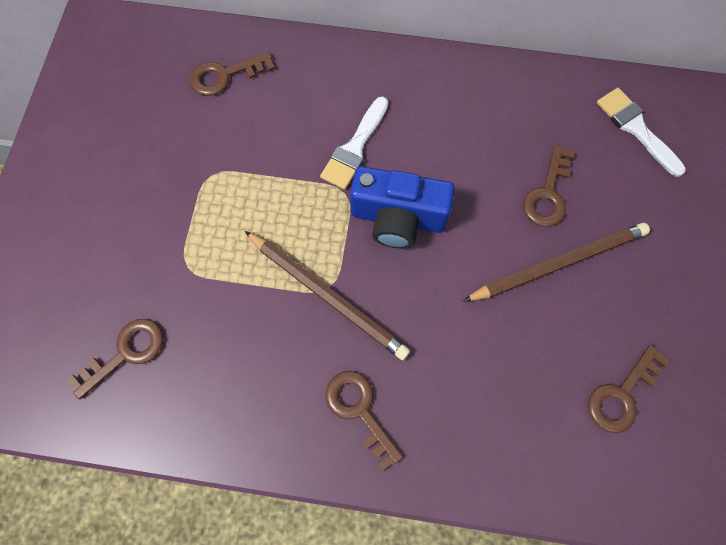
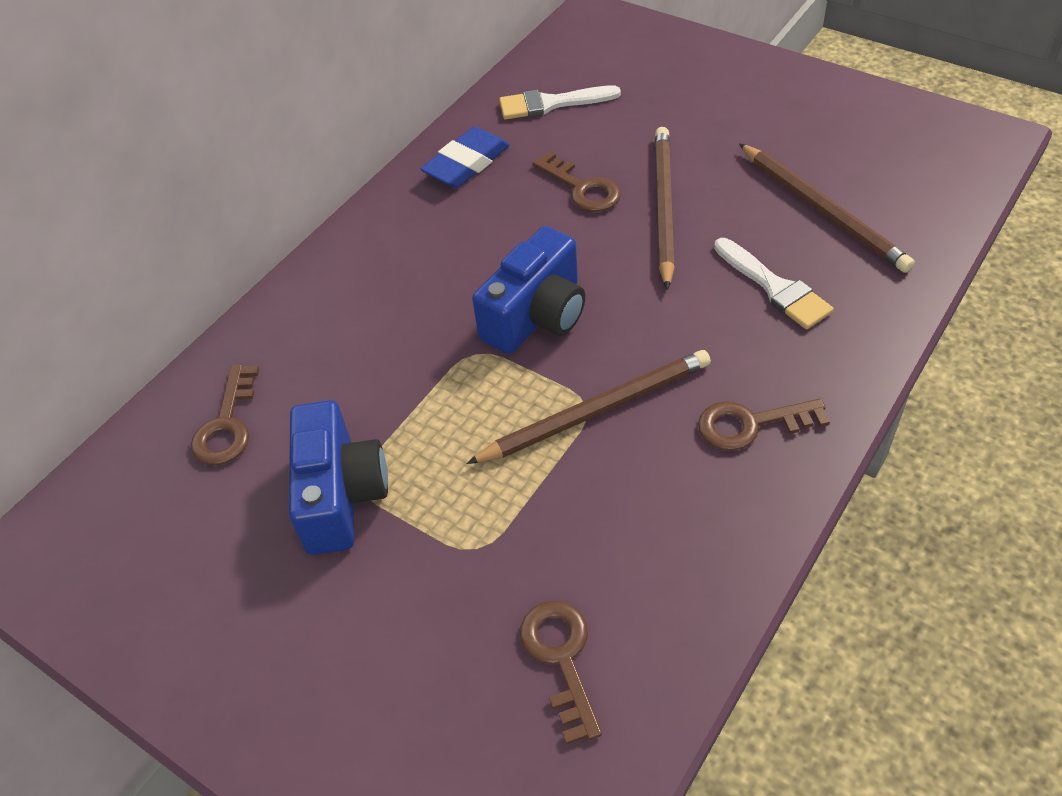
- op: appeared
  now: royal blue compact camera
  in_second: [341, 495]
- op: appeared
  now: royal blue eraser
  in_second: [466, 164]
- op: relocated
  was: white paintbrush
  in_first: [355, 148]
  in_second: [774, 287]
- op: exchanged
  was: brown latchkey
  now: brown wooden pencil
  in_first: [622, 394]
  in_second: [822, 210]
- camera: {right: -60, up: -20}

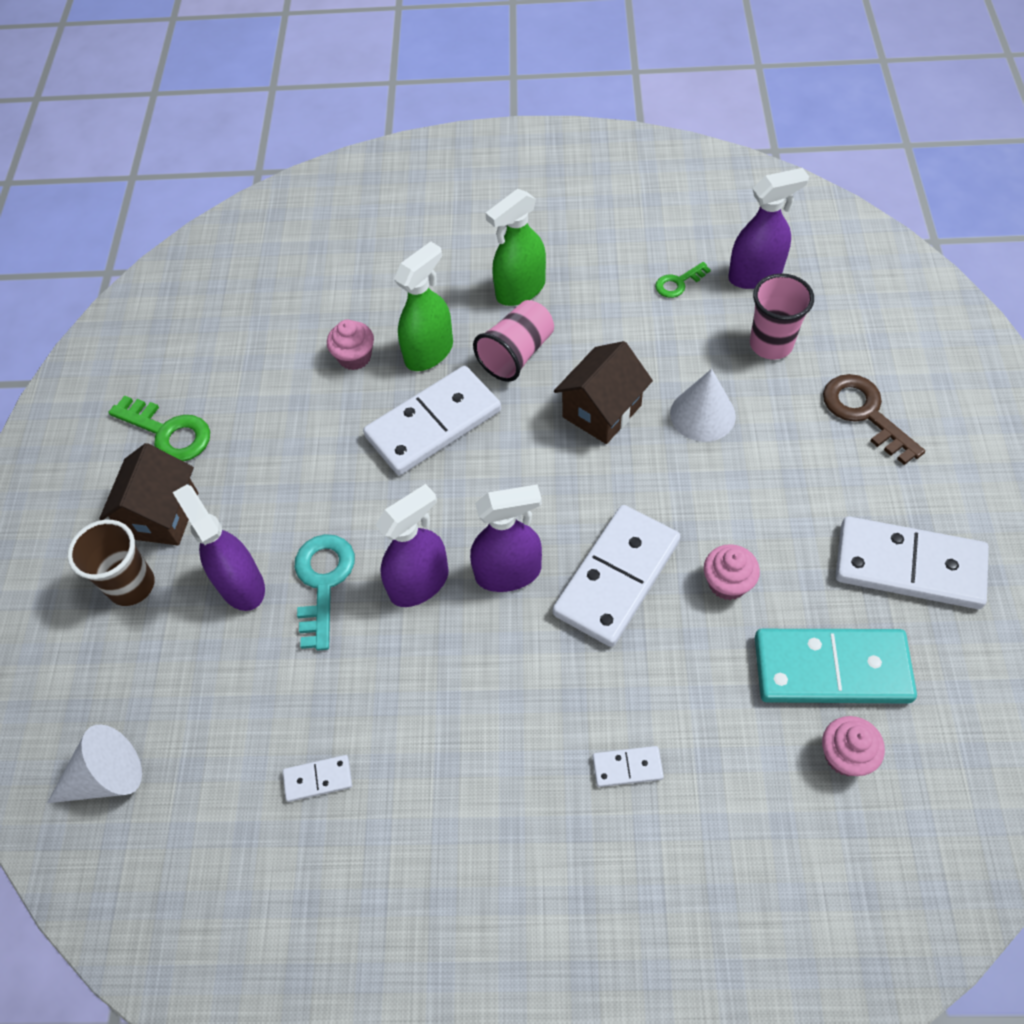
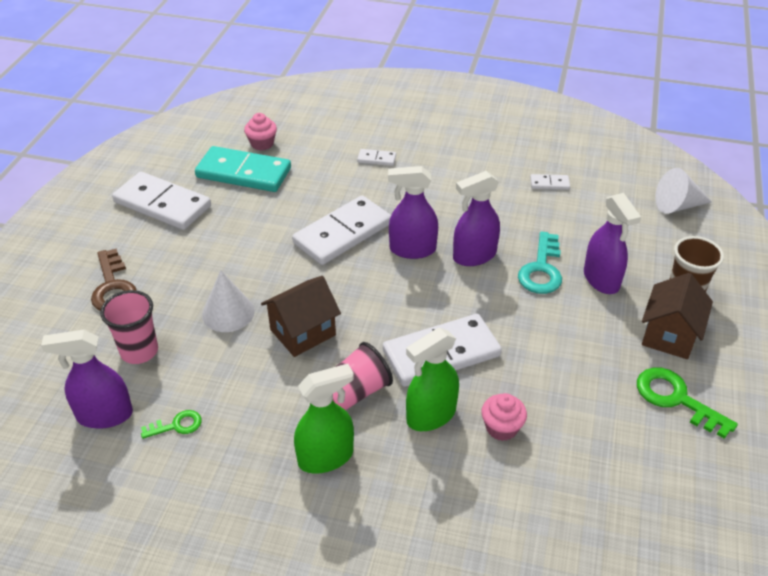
- op: missing
  was: rosy fairy cake
  in_first: [727, 583]
- camera: {right: -170, up: -15}

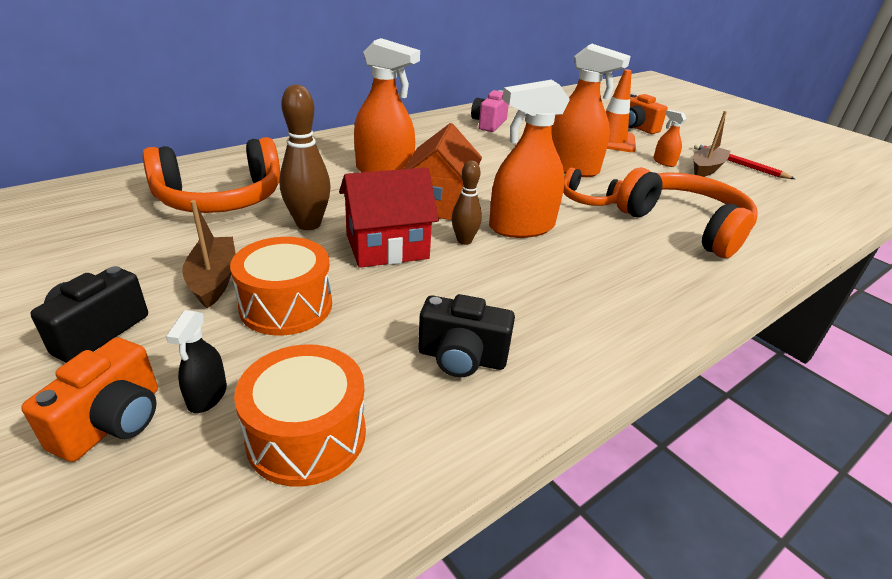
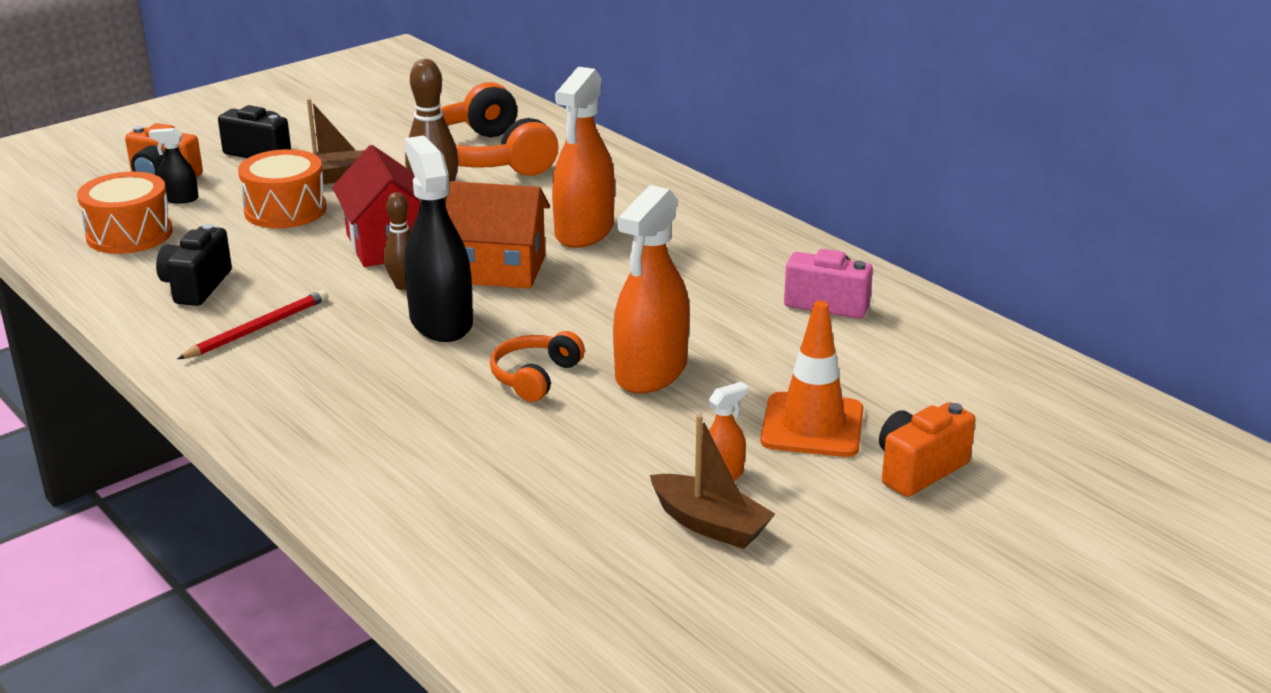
- op: relocated
  was: red wooden pencil
  in_first: [738, 164]
  in_second: [258, 329]
- op: colour
  was: orange-coloured spray bottle
  now: ebony spray bottle
  in_first: [521, 227]
  in_second: [441, 322]
- op: missing
  was: orange-coloured headset
  in_first: [684, 226]
- camera: {right: 90, up: -5}

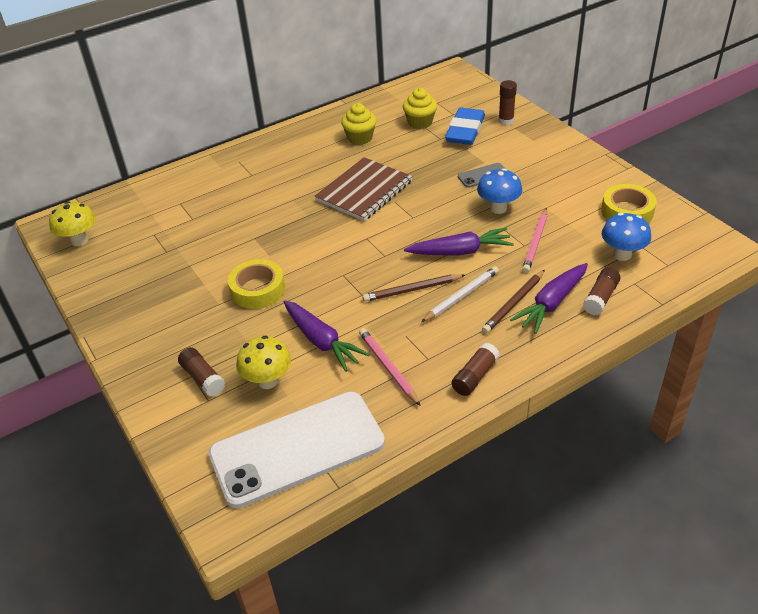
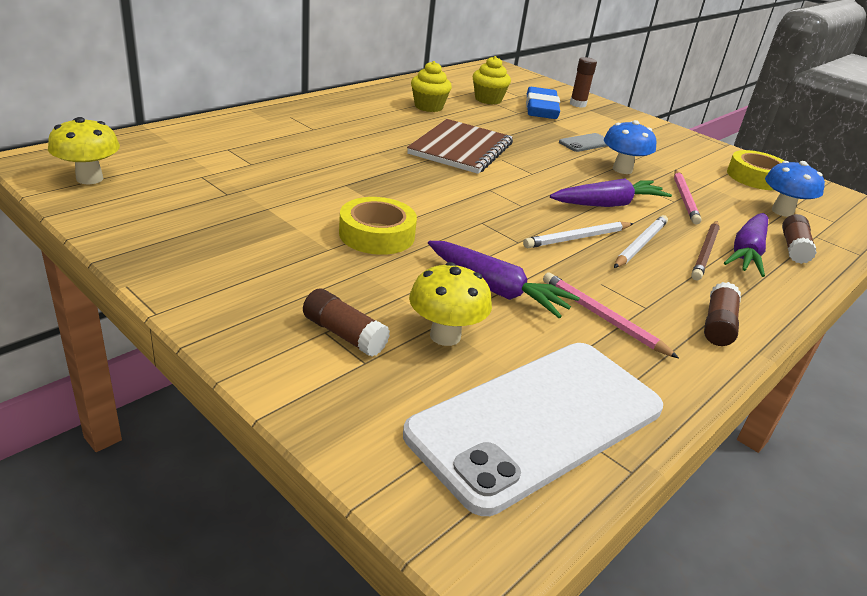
- op: colour
  was: brown wooden pencil
  now: white wooden pencil
  in_first: [412, 290]
  in_second: [577, 238]
- camera: {right: -20, up: -10}

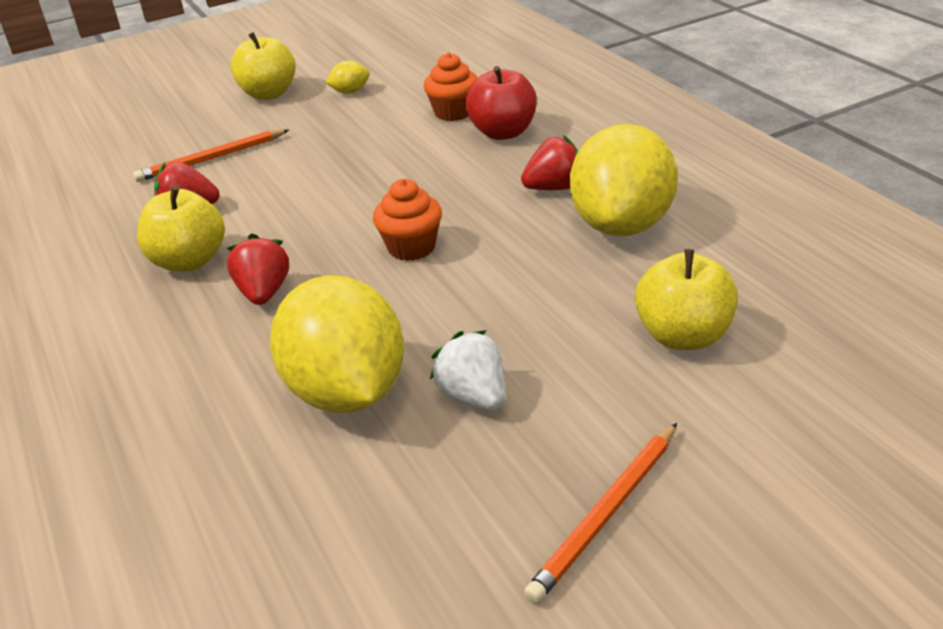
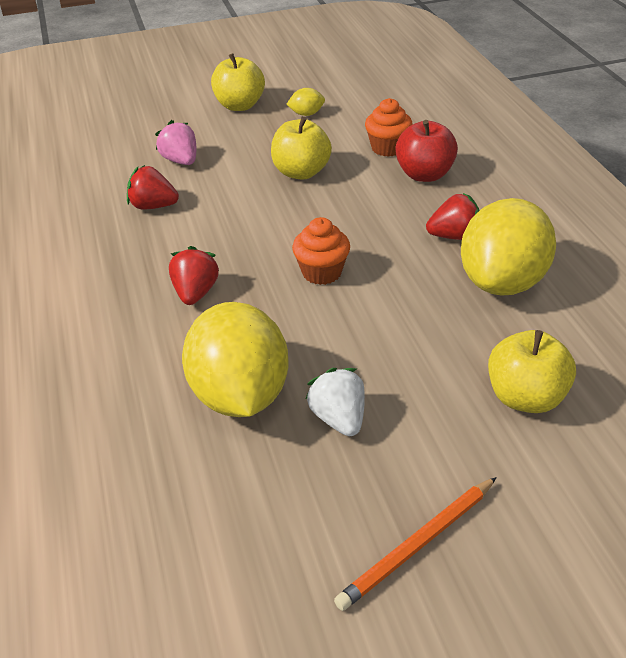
- op: exchanged
  was: orange-coloured wooden pencil
  now: rosy berry
  in_first: [211, 159]
  in_second: [181, 161]
- op: relocated
  was: bright yellow apple
  in_first: [189, 261]
  in_second: [301, 172]
- camera: {right: 10, up: 5}

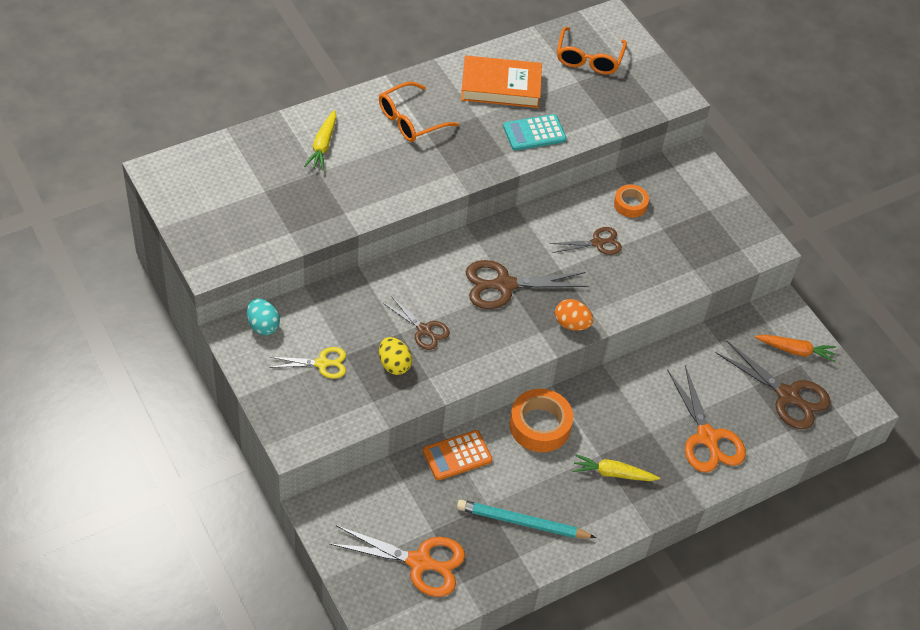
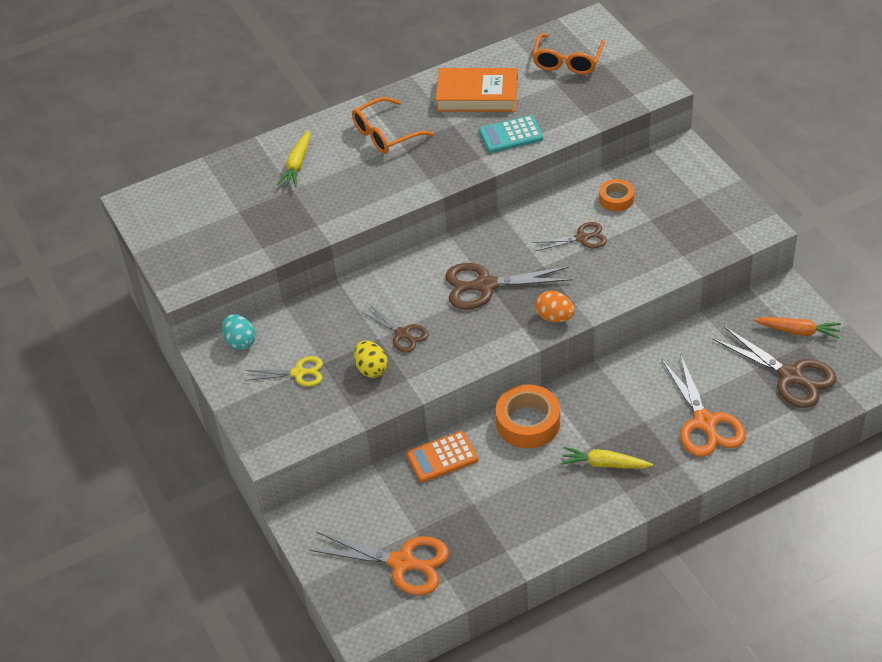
- op: missing
  was: aqua wooden pencil
  in_first: [522, 522]
- camera: {right: 10, up: -5}

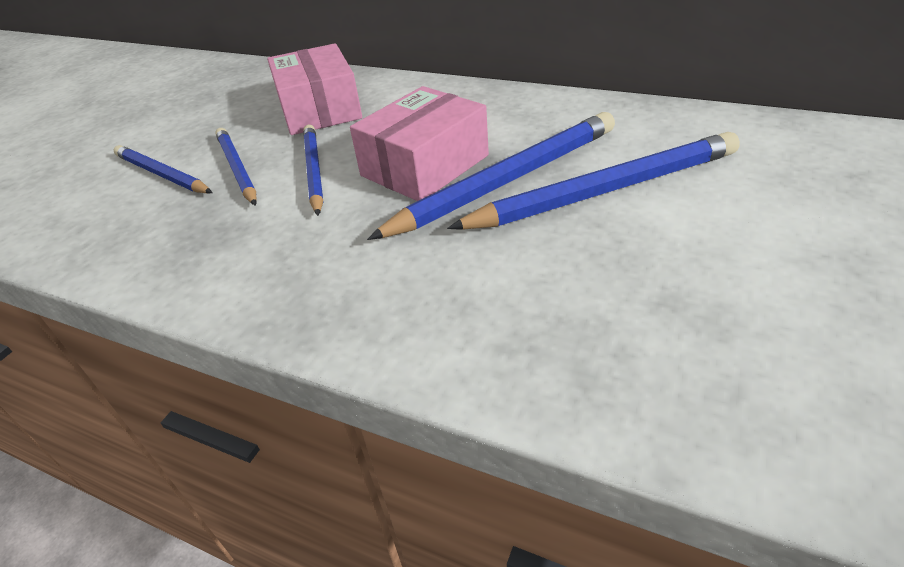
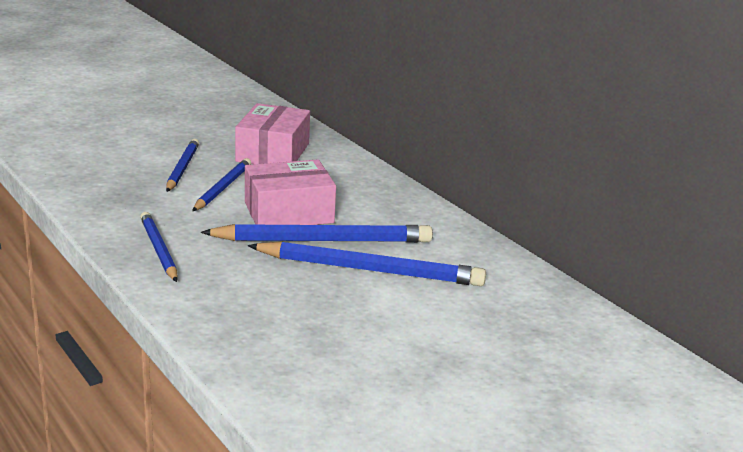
- op: relocated
  was: royal blue wooden pencil
  in_first: [162, 174]
  in_second: [158, 249]
- camera: {right: 25, up: -15}

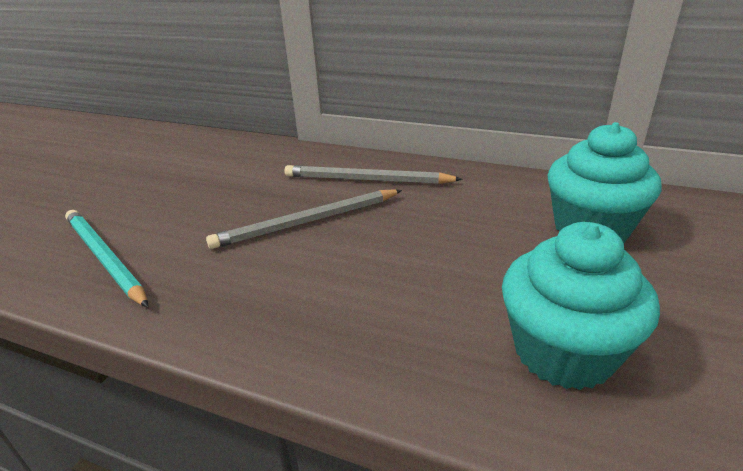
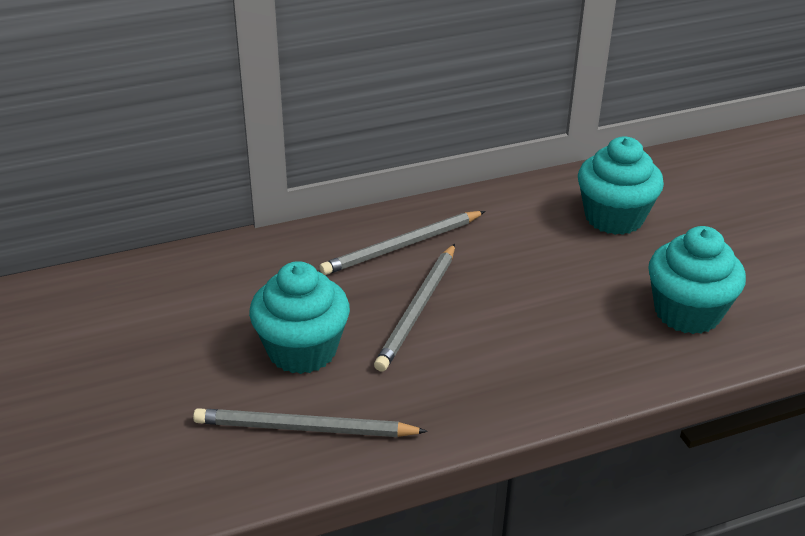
- op: colour
  was: aqua wooden pencil
  now: gray wooden pencil
  in_first: [104, 258]
  in_second: [304, 428]
- op: appeared
  now: aqua fairy cake
  in_second: [302, 350]
- camera: {right: -45, up: 5}

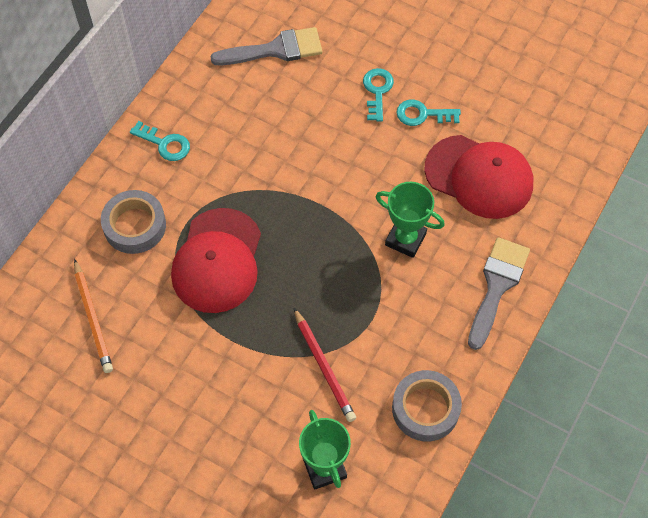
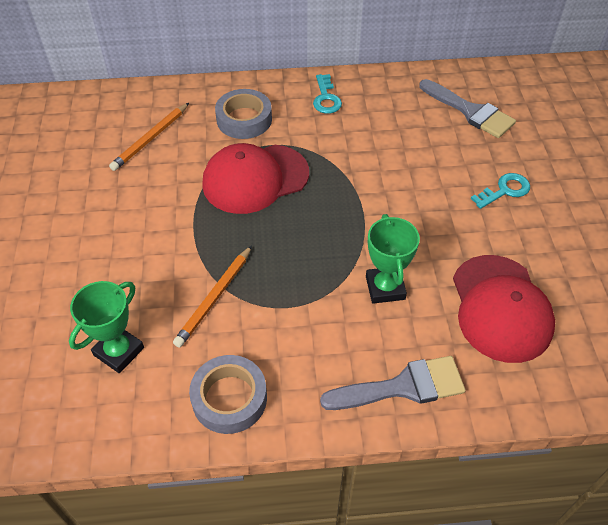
- op: colour
  was: red wooden pencil
  now: orange-coloured wooden pencil
  in_first: [324, 367]
  in_second: [214, 298]
- op: missing
  was: aqua latchkey
  in_first: [422, 114]
- camera: {right: 55, up: -10}

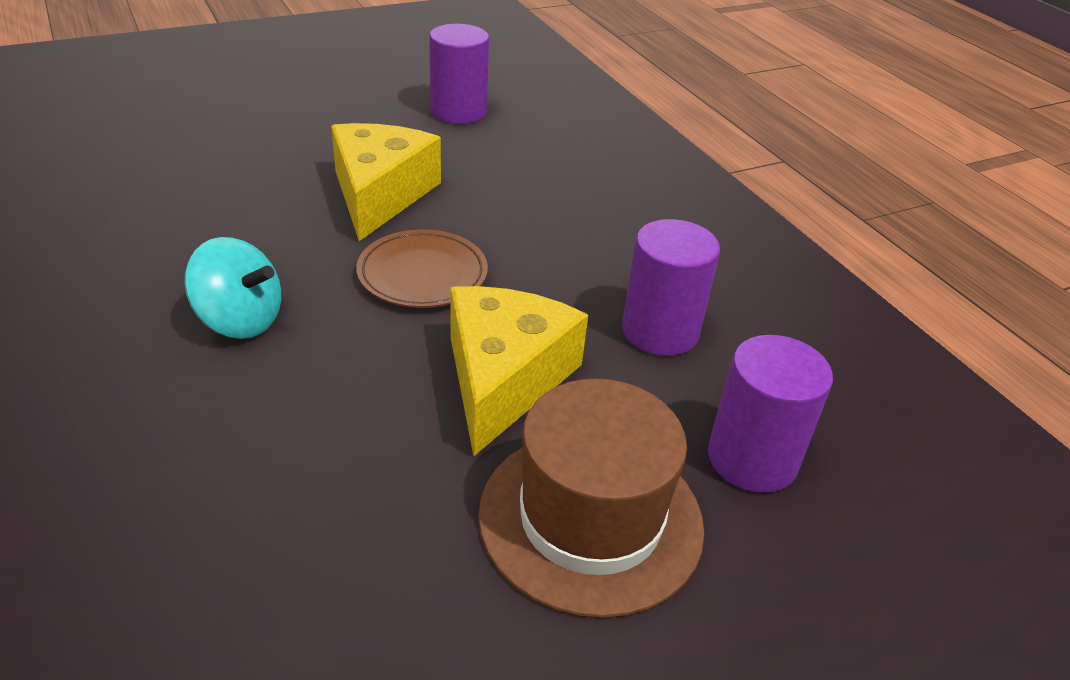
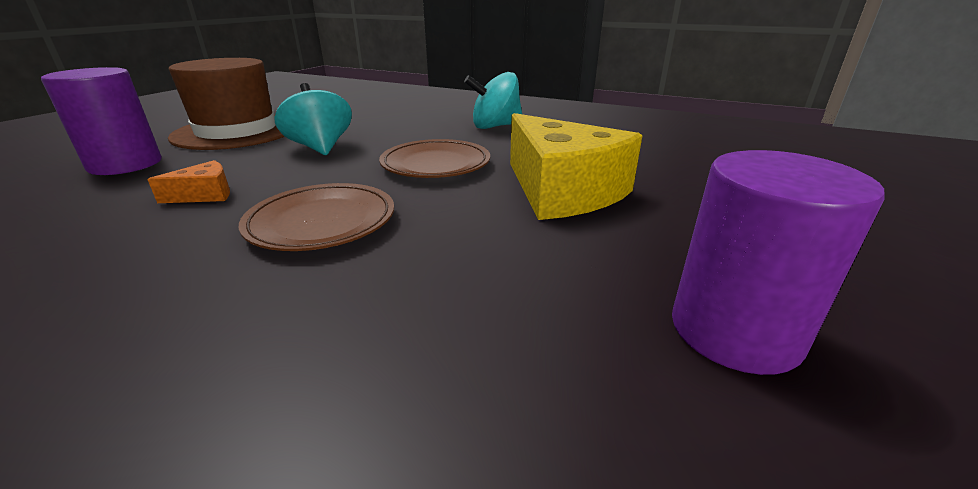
- op: exchanged
  was: purple cylinder
  now: orange-coloured cheese
  in_first: [660, 331]
  in_second: [205, 194]
- op: appeared
  now: brown dinner plate
  in_second: [322, 222]
- op: exchanged
  was: bright yellow cheese
  now: aqua spinning top
  in_first: [504, 379]
  in_second: [320, 148]
- camera: {right: 145, up: -10}

